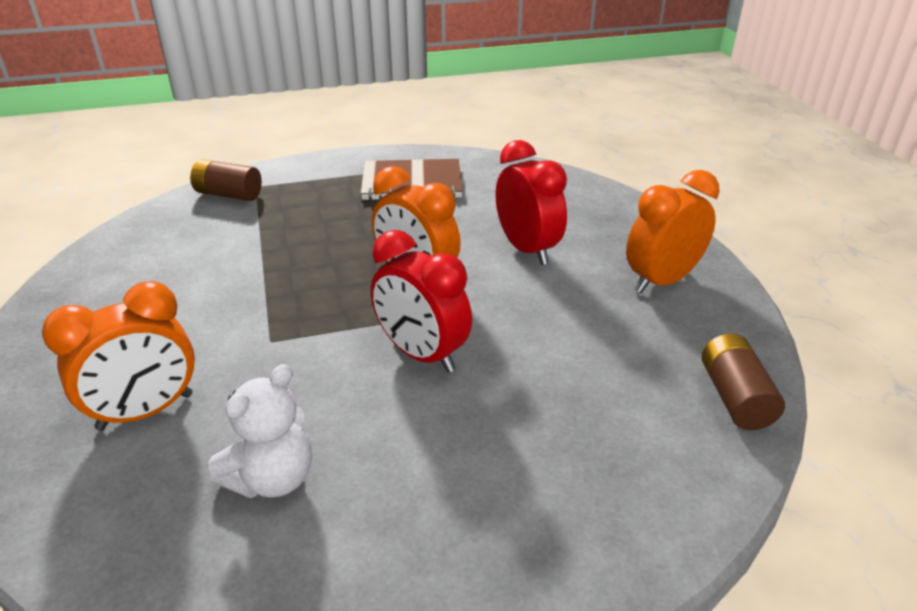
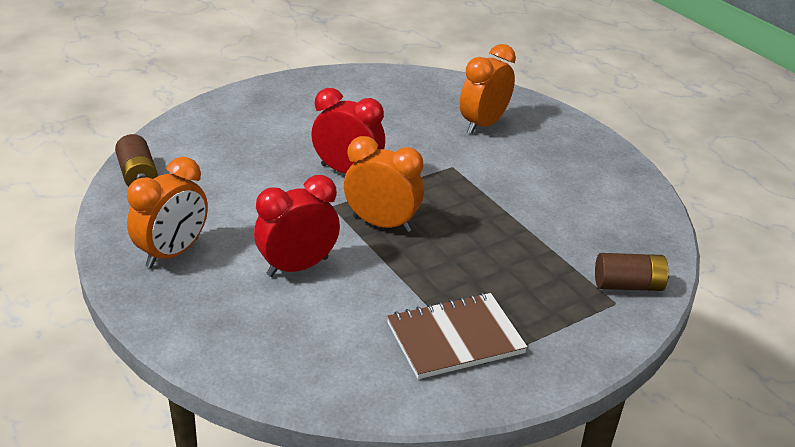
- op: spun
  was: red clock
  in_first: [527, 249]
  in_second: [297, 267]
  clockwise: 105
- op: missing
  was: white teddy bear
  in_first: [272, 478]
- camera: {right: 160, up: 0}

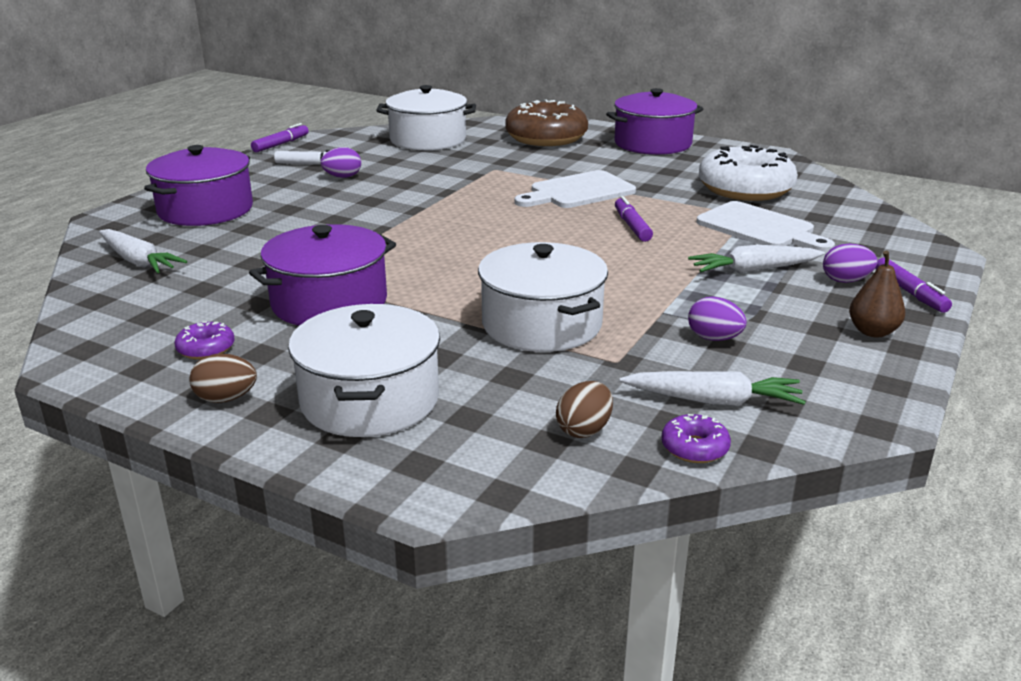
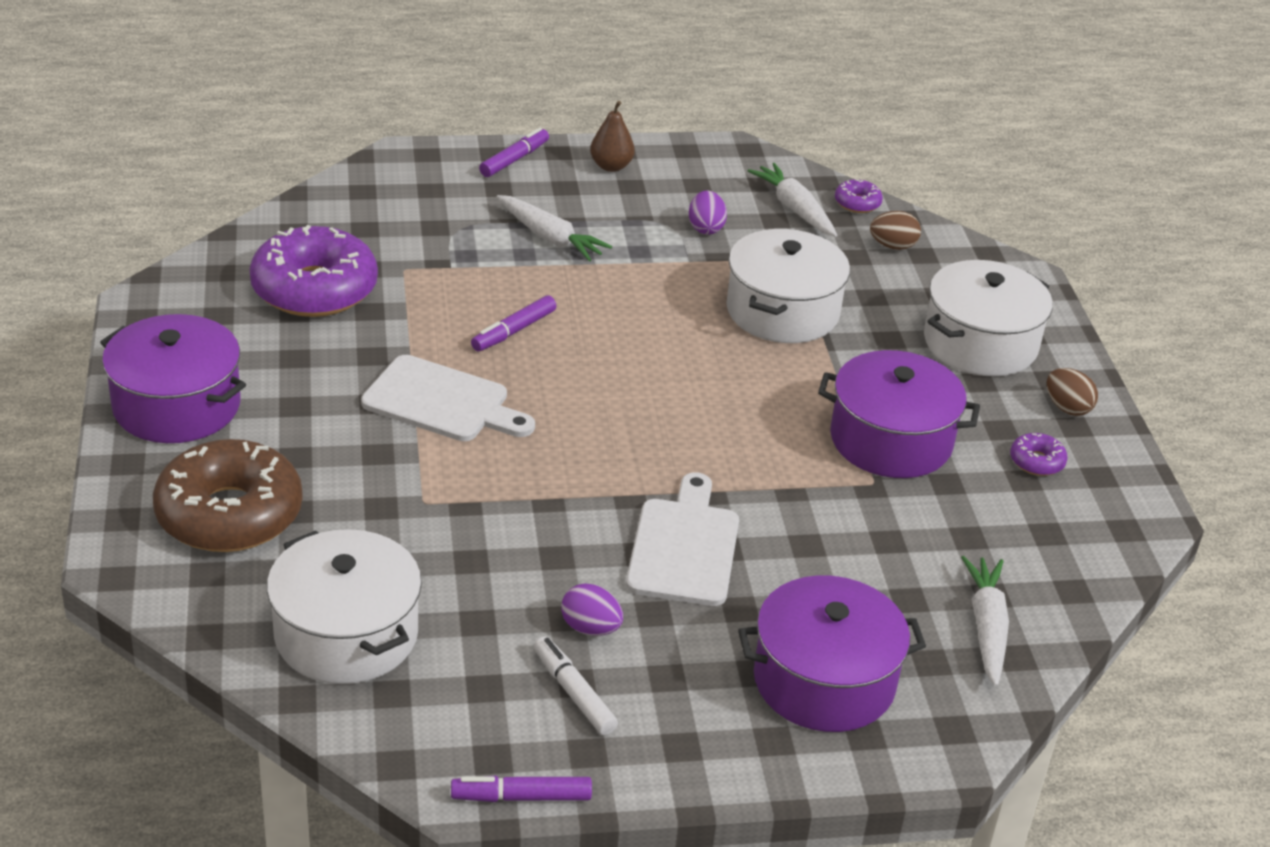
- op: colour
  was: white doughnut
  now: purple doughnut
  in_first: [745, 189]
  in_second: [314, 289]
- op: relocated
  was: white bread board
  in_first: [760, 228]
  in_second: [684, 547]
- op: missing
  was: purple egg
  in_first: [845, 281]
- camera: {right: -130, up: 10}

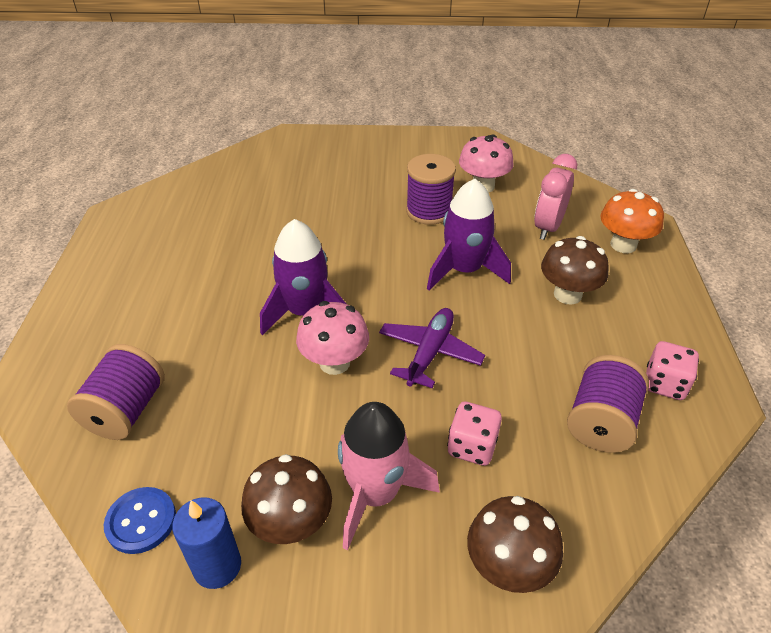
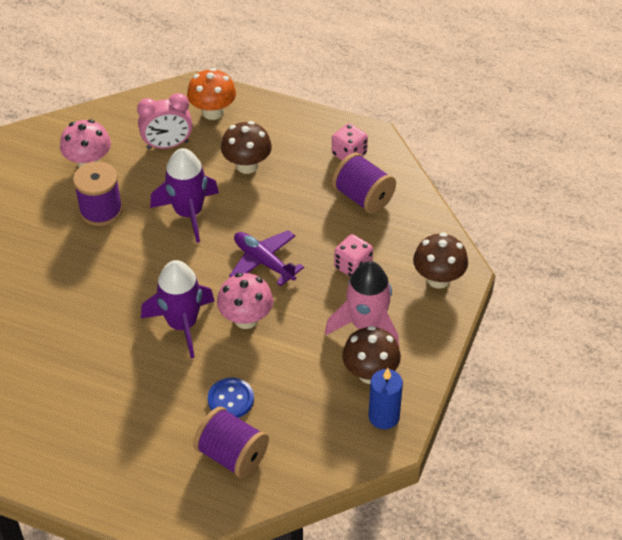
- op: spun
  was: rosy clock
  in_first: [548, 227]
  in_second: [167, 145]
  clockwise: -60
- op: relocated
  was: royal blue shirt button
  in_first: [141, 521]
  in_second: [231, 399]
- camera: {right: -70, up: 5}

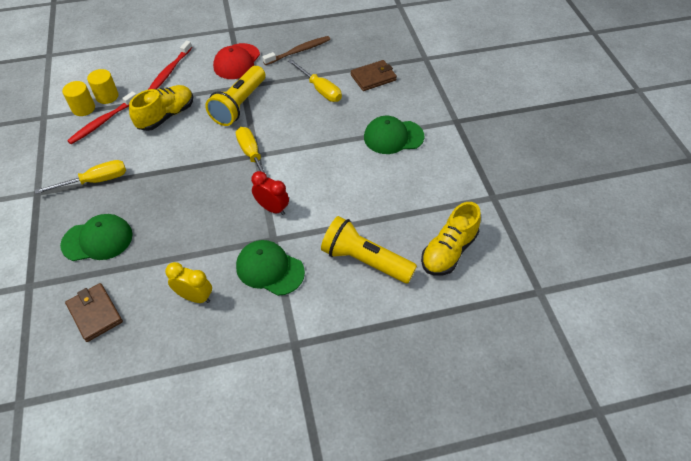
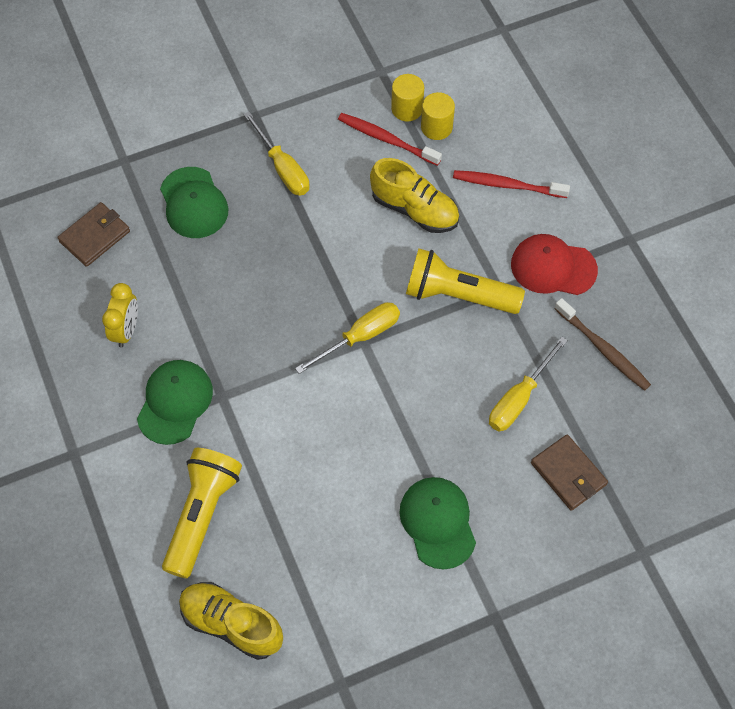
- op: missing
  was: red clock
  in_first: [272, 208]
- camera: {right: 80, up: 10}

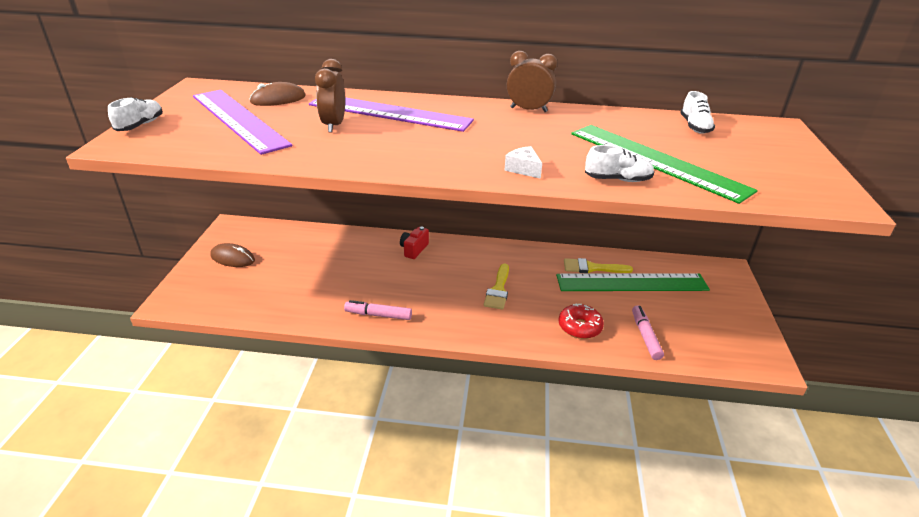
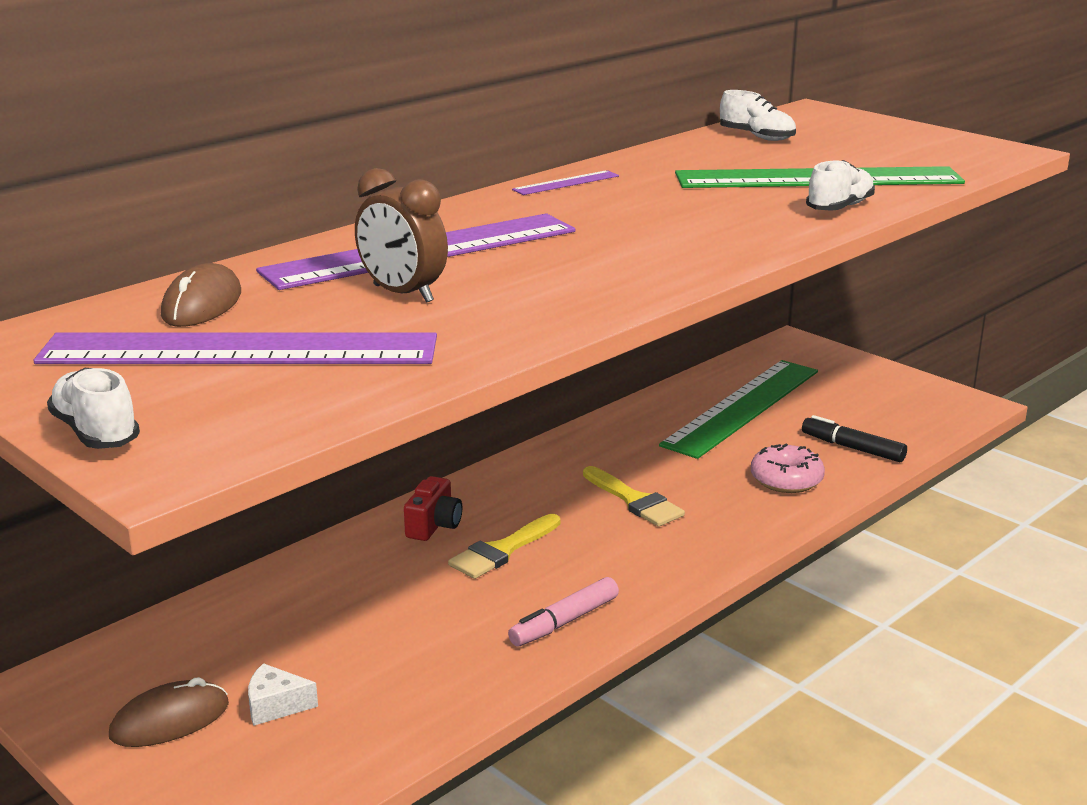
- op: relocated
  was: white cheese
  in_first: [523, 169]
  in_second: [276, 706]
- op: spun
  was: red compact camera
  in_first: [414, 249]
  in_second: [434, 525]
  clockwise: -135
- op: relocated
  was: bright yellow paintbrush
  in_first: [592, 268]
  in_second: [502, 550]
- op: exchanged
  was: brown clock
  now: purple ruler
  in_first: [528, 110]
  in_second: [566, 183]
- op: colour
  was: red doughnut
  now: rosy doughnut
  in_first: [579, 327]
  in_second: [786, 480]
- op: colour
  was: rosy felt pen
  now: ebony felt pen
  in_first: [645, 336]
  in_second: [853, 448]
- camera: {right: -50, up: -10}

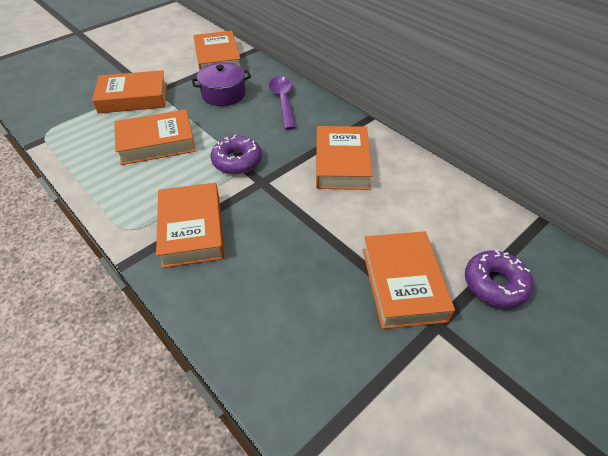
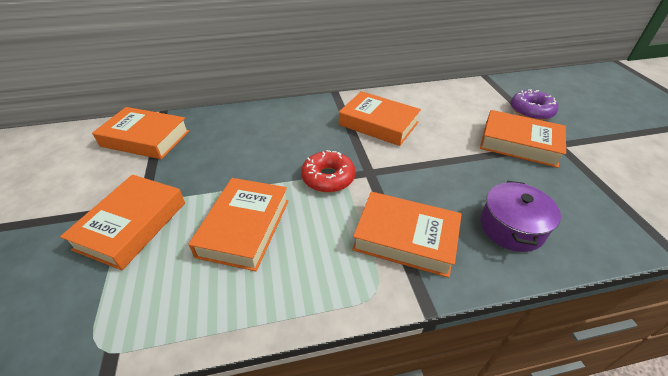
- op: colour
  was: purple doughnut
  now: red doughnut
  in_first: [237, 161]
  in_second: [328, 178]
- op: relocated
  was: purple pot
  in_first: [223, 94]
  in_second: [511, 227]
- op: missing
  was: purple tablespoon
  in_first: [283, 101]
- camera: {right: -60, up: -5}

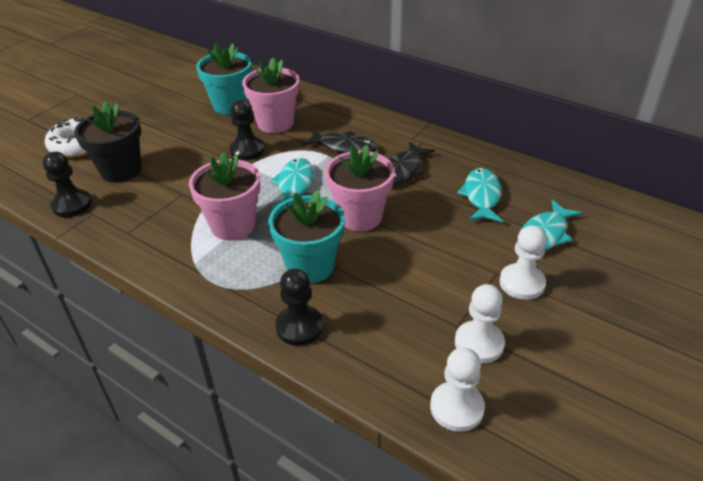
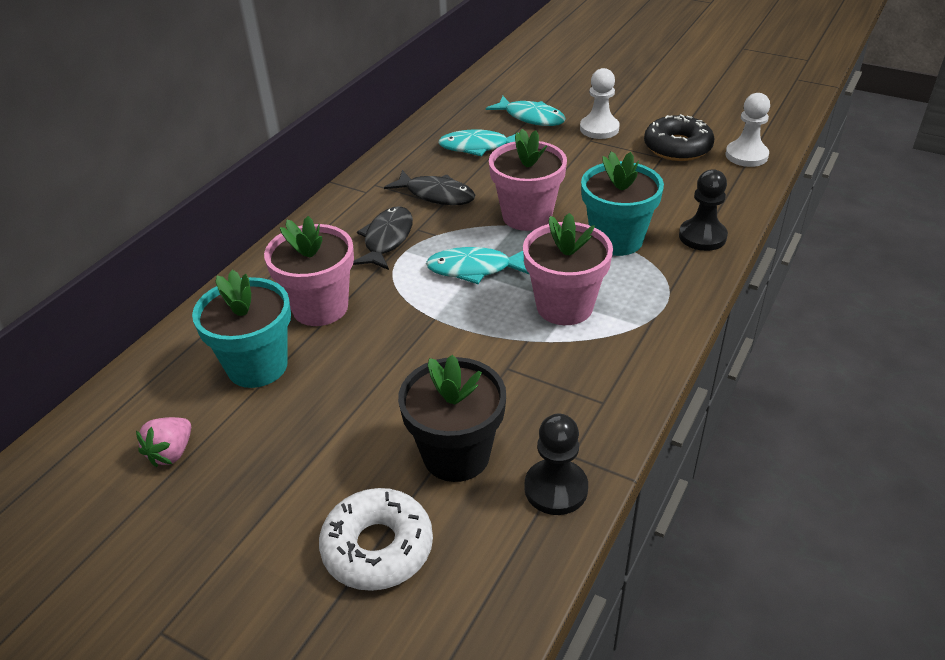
- op: appeared
  now: rosy berry
  in_second: [171, 453]
- op: exchanged
  was: white game pawn
  now: ebony doughnut
  in_first: [479, 343]
  in_second: [677, 147]
- op: missing
  was: ebony game pawn
  in_first: [247, 150]
- camera: {right: -95, up: 0}

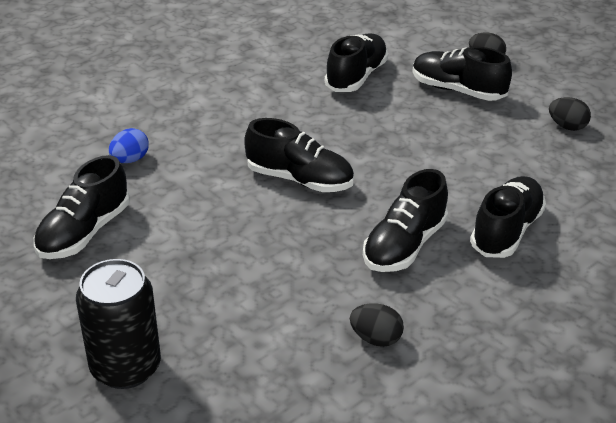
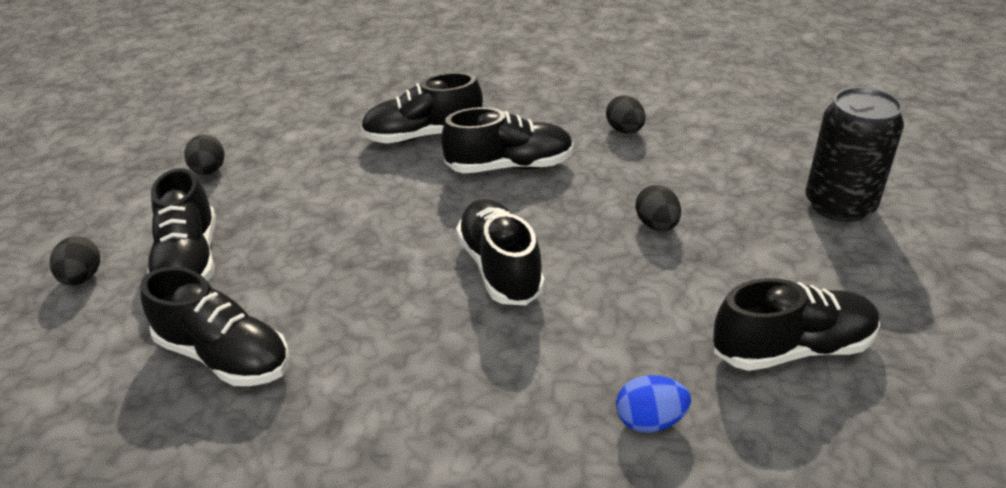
- op: spun
  was: ebony lace-up shoe
  in_first: [356, 77]
  in_second: [225, 356]
  clockwise: -135
- op: appeared
  now: ebony egg
  in_second: [657, 225]
- camera: {right: -130, up: 0}

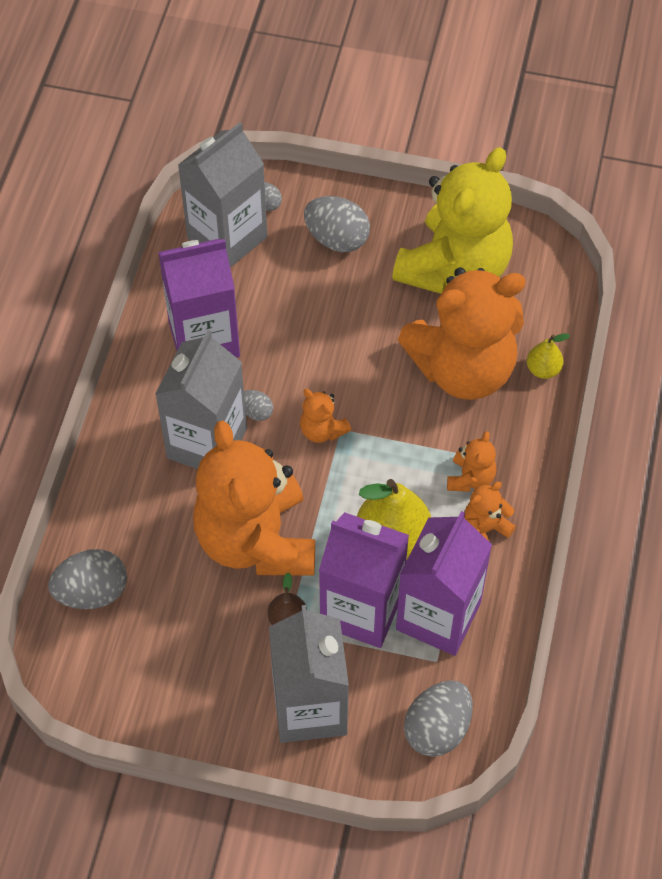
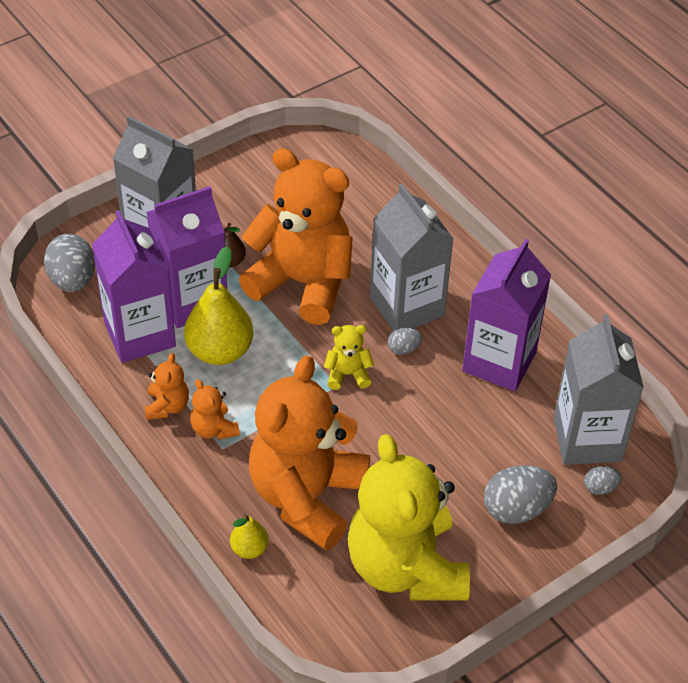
- op: colour
  was: orange-coloured teddy bear
  now: bright yellow teddy bear
  in_first: [322, 430]
  in_second: [348, 374]
- op: missing
  was: gray egg
  in_first: [92, 592]
- camera: {right: 130, up: -10}

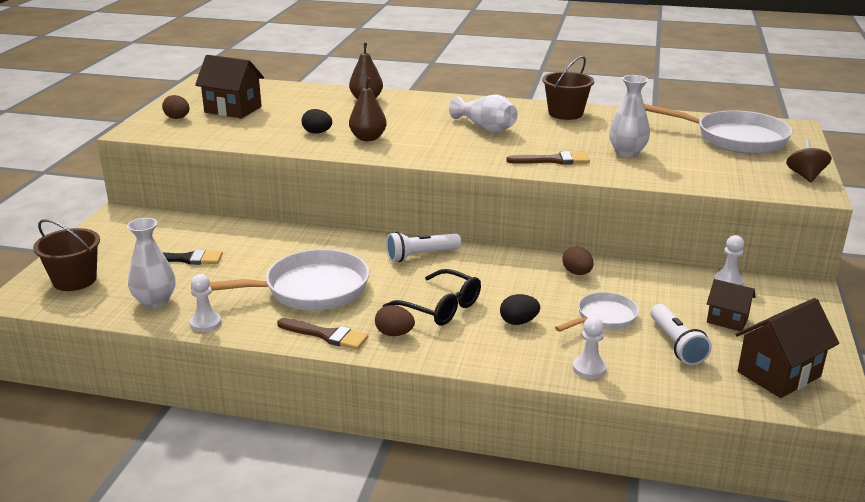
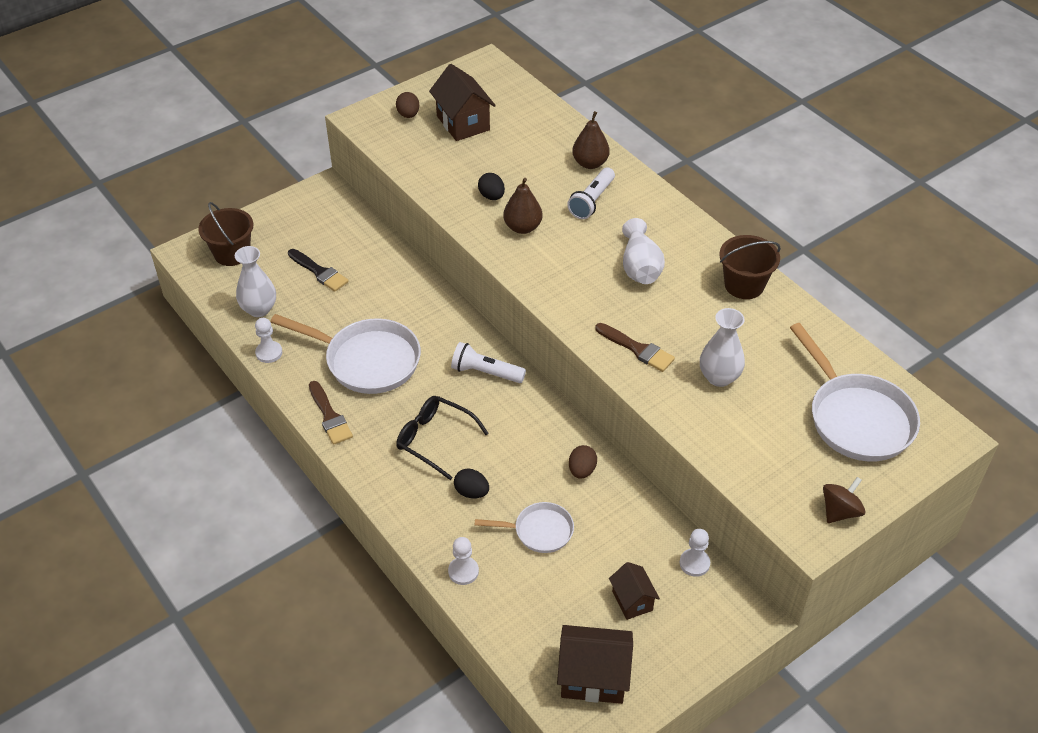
- op: spun
  was: ebony spectacles
  in_first: [440, 307]
  in_second: [435, 439]
  clockwise: 135
- op: relocated
  was: white pocket torch
  in_first: [676, 344]
  in_second: [592, 201]
- op: missing
  was: brown egg
  in_first: [394, 334]
- camera: {right: 40, up: 20}

